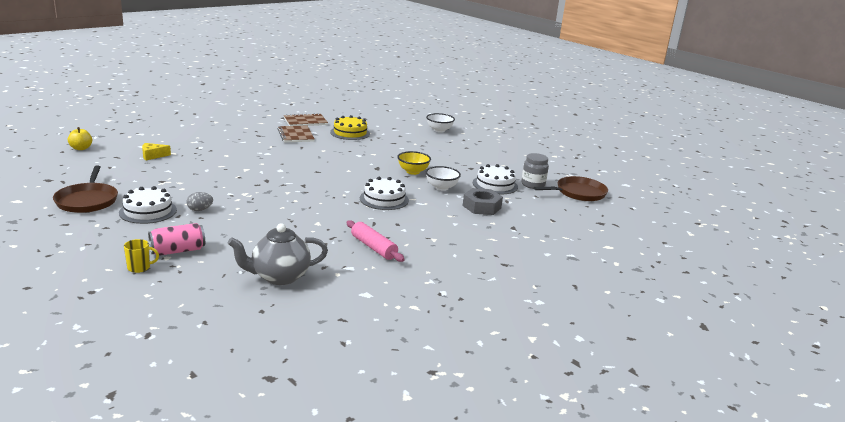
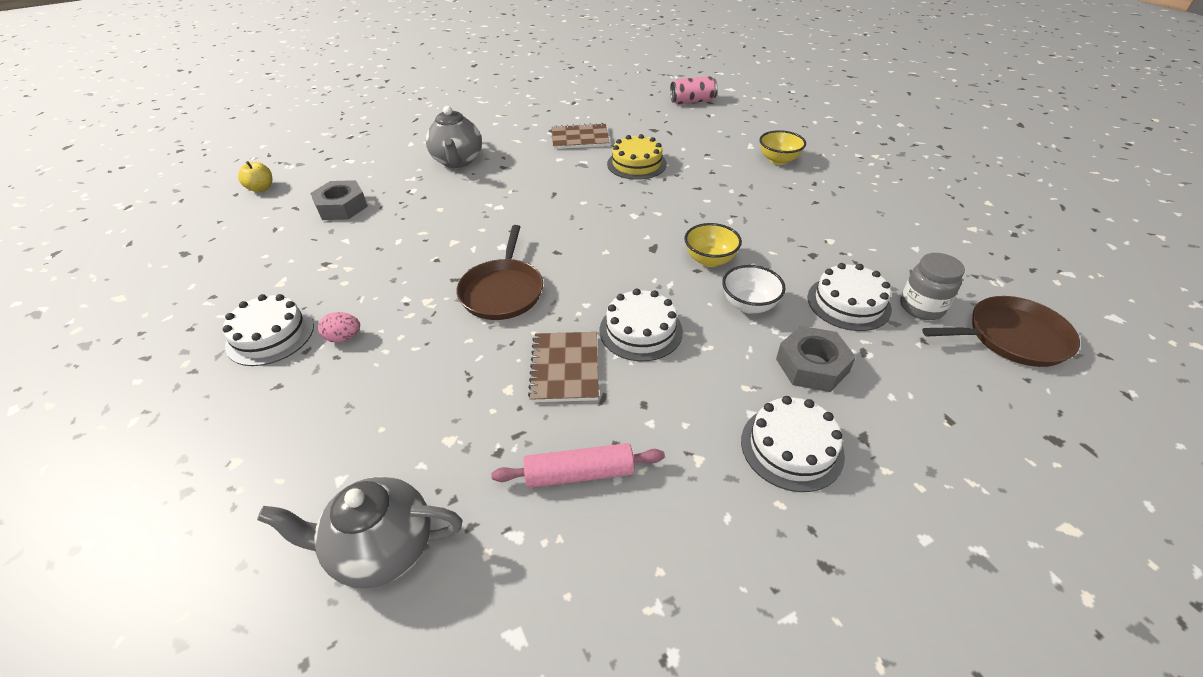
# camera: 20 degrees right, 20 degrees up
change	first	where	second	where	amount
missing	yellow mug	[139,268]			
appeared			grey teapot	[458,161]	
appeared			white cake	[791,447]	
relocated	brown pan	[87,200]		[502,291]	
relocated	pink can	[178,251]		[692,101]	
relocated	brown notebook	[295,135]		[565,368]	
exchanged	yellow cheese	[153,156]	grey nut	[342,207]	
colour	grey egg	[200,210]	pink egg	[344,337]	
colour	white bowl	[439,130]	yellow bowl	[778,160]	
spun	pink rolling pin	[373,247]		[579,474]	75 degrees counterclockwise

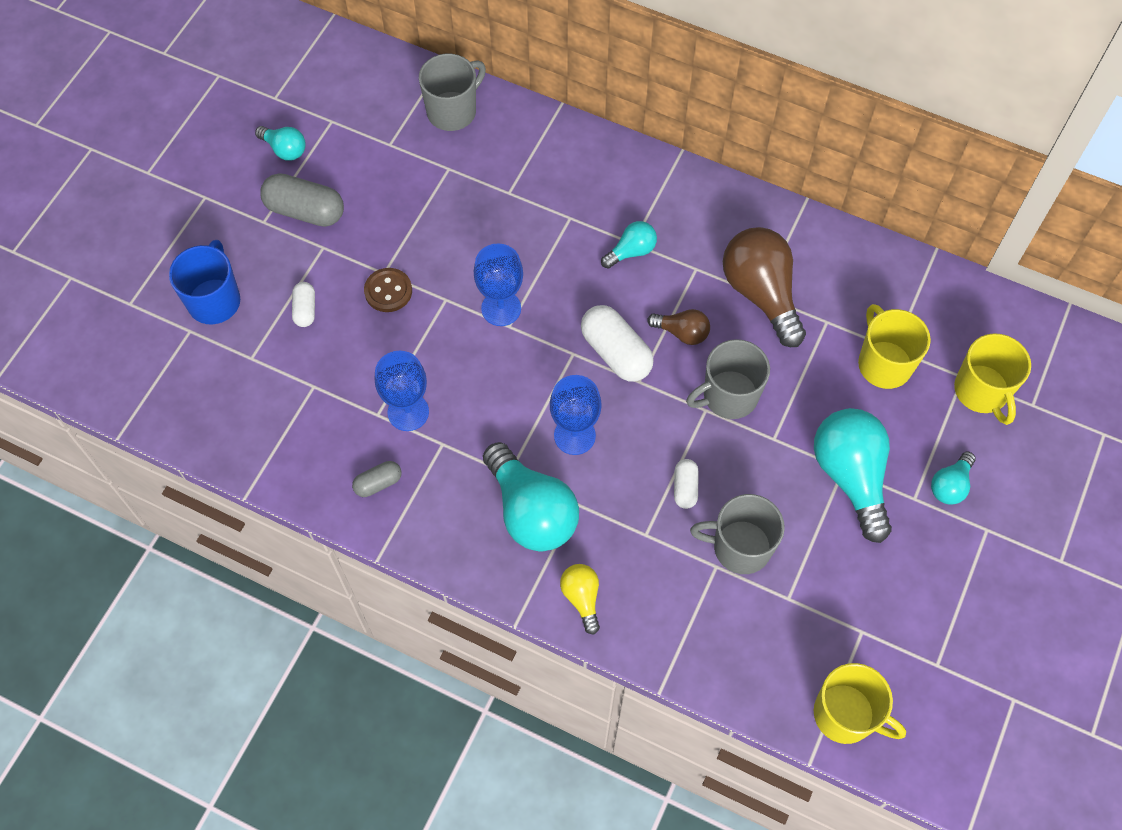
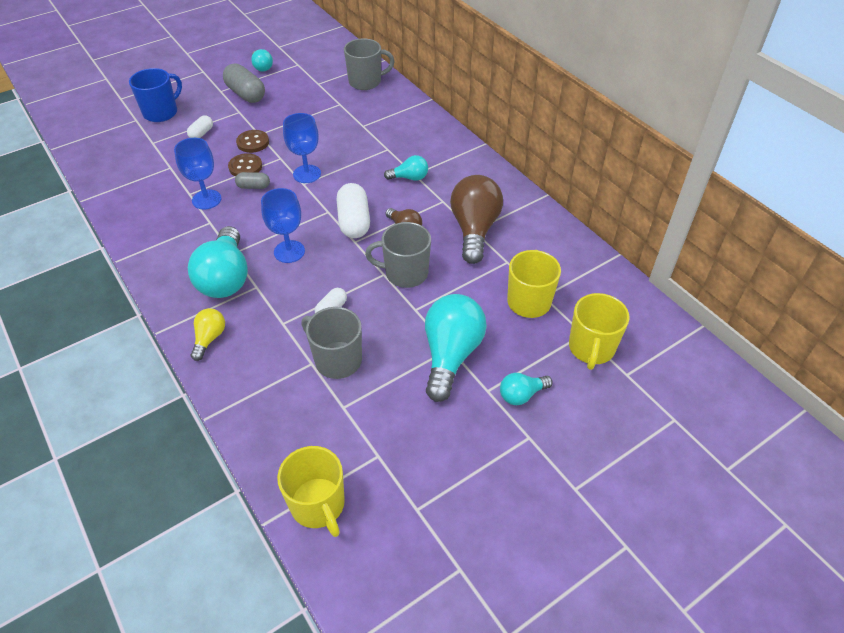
# camera: 30 degrees right, 15 degrees down
change	first	where	second	where	amount
appeared			brown button	[245,167]	
relocated	grey capsule	[378,483]		[253,186]	

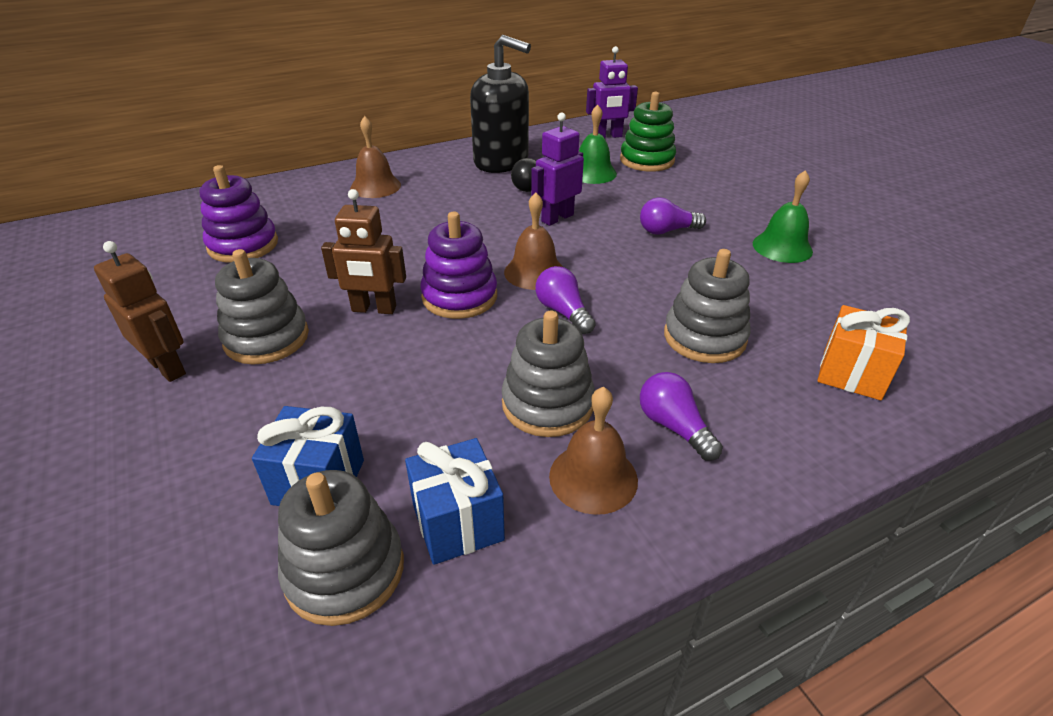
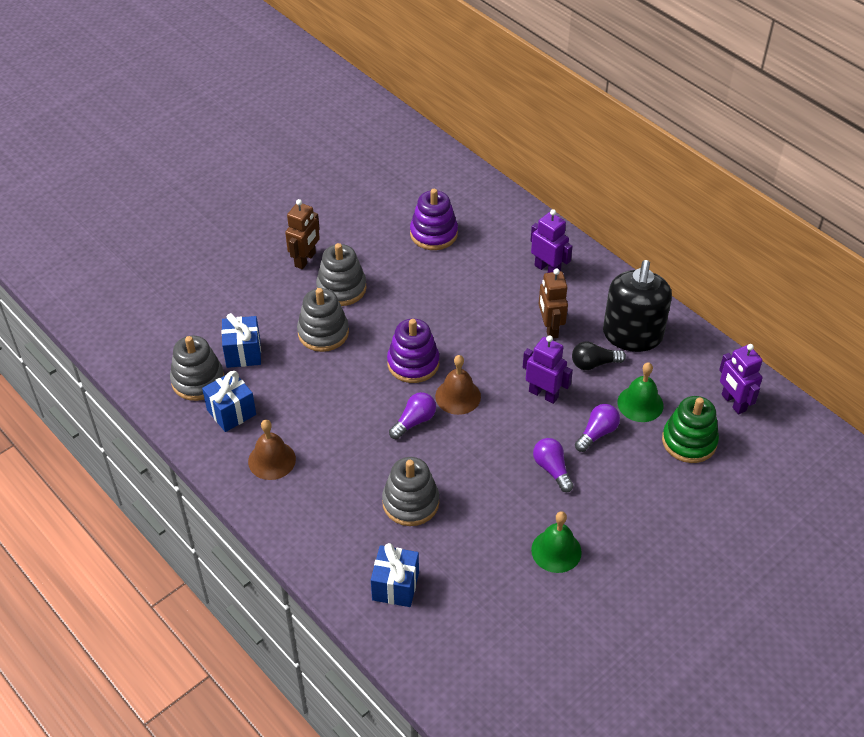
# camera: 75 degrees right, 10 degrees up
change	first	where	second	where	amount
relocated	brown robot	[374,309]		[550,328]	
relocated	grey stacking toy	[547,404]		[323,332]	
relocated	purple light bulb	[674,427]		[597,433]	
exchanged	brown bell	[375,186]	purple robot	[547,269]	
colour	orange gift	[851,374]	blue gift	[395,586]	

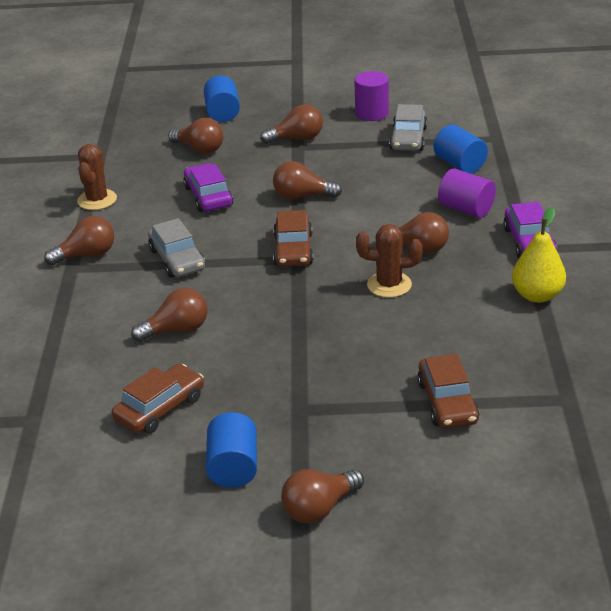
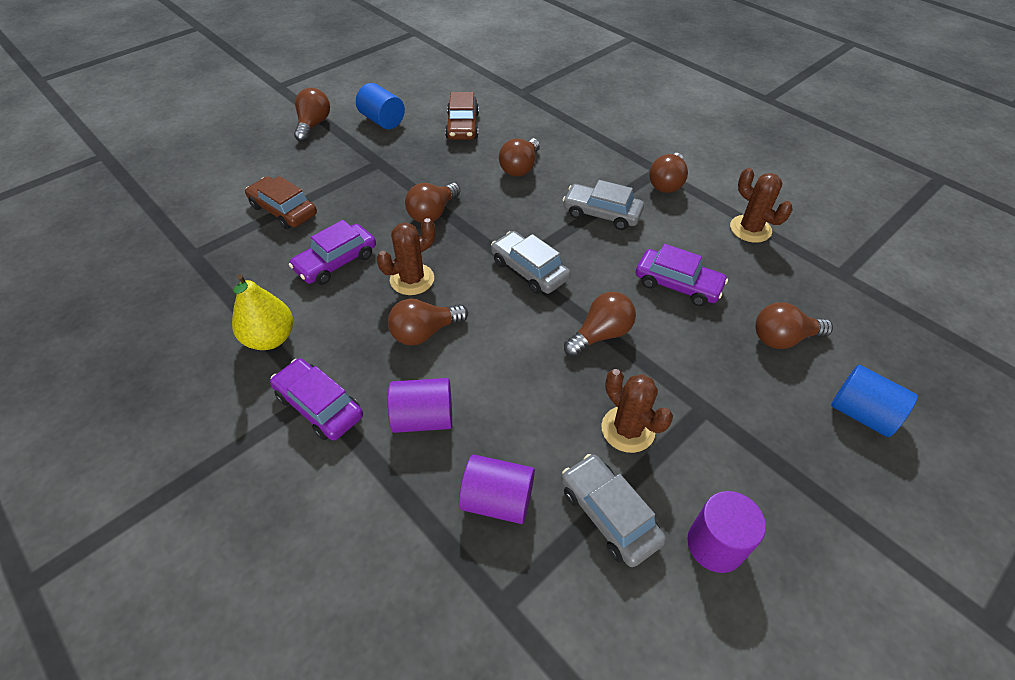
# camera: 135 degrees right, 15 degrees up
change	first	where	second	where	amount
appeared			purple car	[336,262]	
appeared			brown cactus	[628,429]	
relocated	brown light bulb	[297,139]		[433,213]	
colour	brown car	[293,250]	grey car	[529,270]	
colour	blue cylinder	[459,164]	purple cylinder	[497,500]	

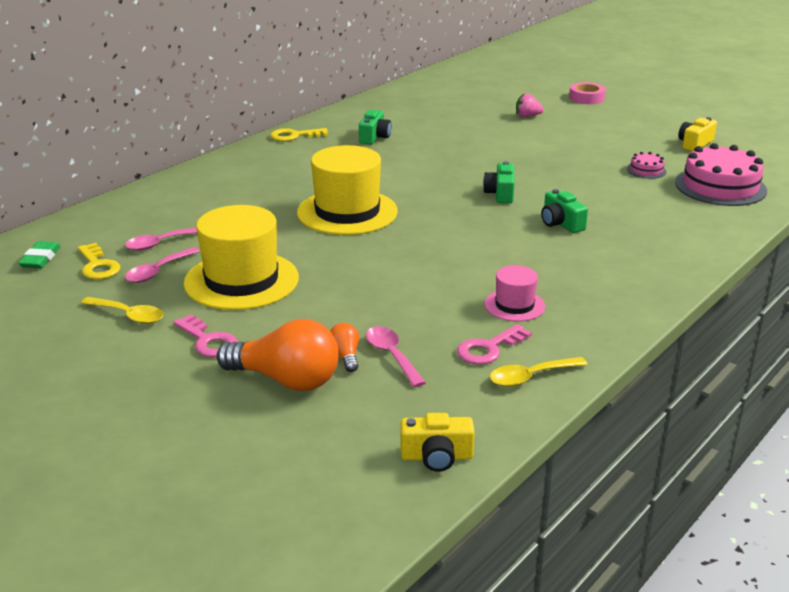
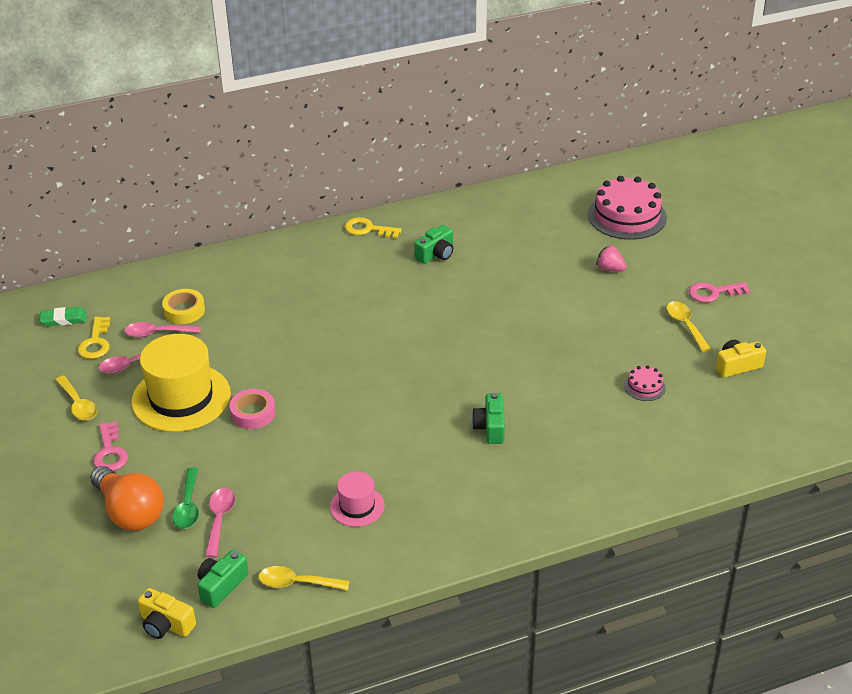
# camera: 30 degrees right, 10 degrees up
change	first	where	second	where	amount
missing	yellow hat	[347,212]			
appeared			yellow tape	[184,311]	
appeared			yellow spoon	[685,325]	
relocated	pink key	[489,348]		[713,293]	
relocated	green camera	[500,194]		[221,586]	
relocated	pink tape	[586,98]		[253,413]	
relocated	pink cake	[720,186]		[627,216]	
exchanged	orange light bulb	[345,356]	green spoon	[188,506]	
spun	green eraser	[40,258]		[64,319]	45 degrees clockwise

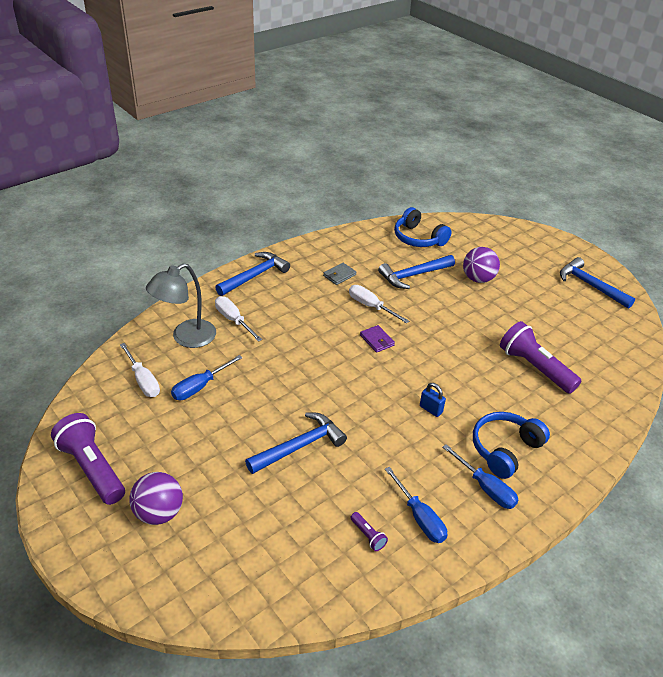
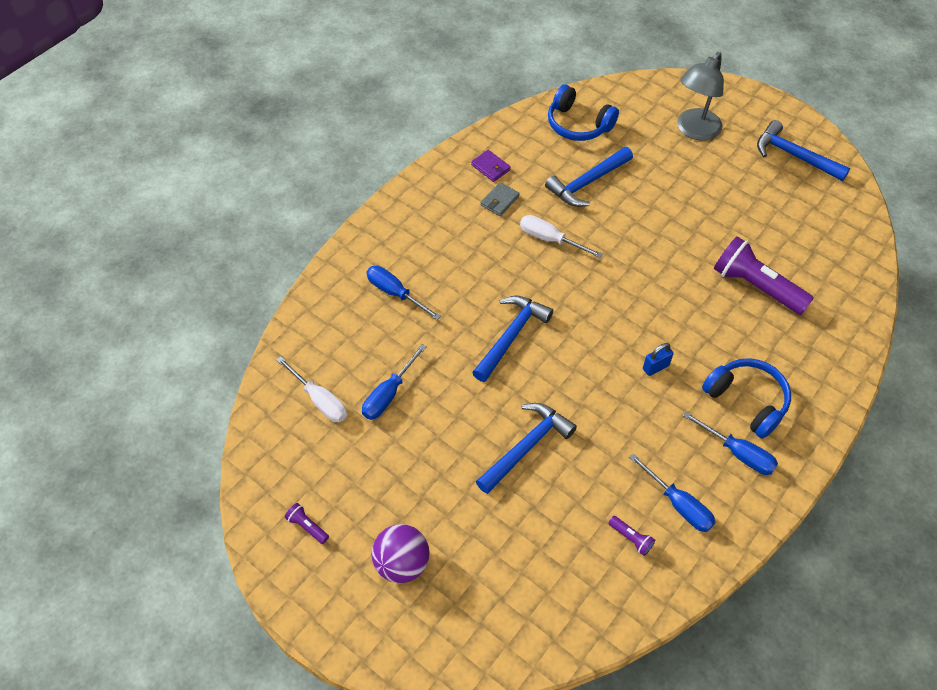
# camera: 10 degrees left, 15 degrees up
change	first	where	second	where	amount
missing	purple ball	[478,279]			
relocated	grey lamp	[186,338]		[694,131]	
relocated	blue hammer	[255,276]		[511,336]	
relocated	purple wallet	[377,340]		[490,167]	
colour	white screwdriver	[233,320]	blue screwdriver	[395,293]	
spun	blue padlock	[430,409]		[655,367]	60 degrees counterclockwise
spun	blue headphones	[505,449]		[747,401]	105 degrees clockwise
size	purple flashlight	[92,468]		[307,526]	x0.42

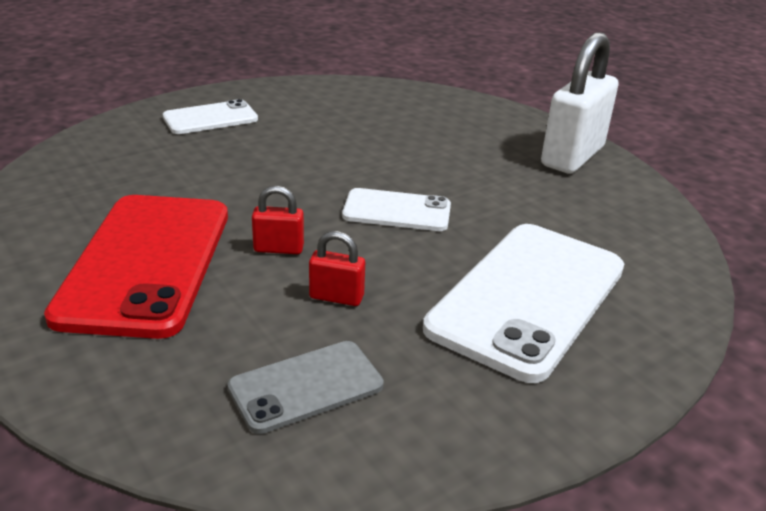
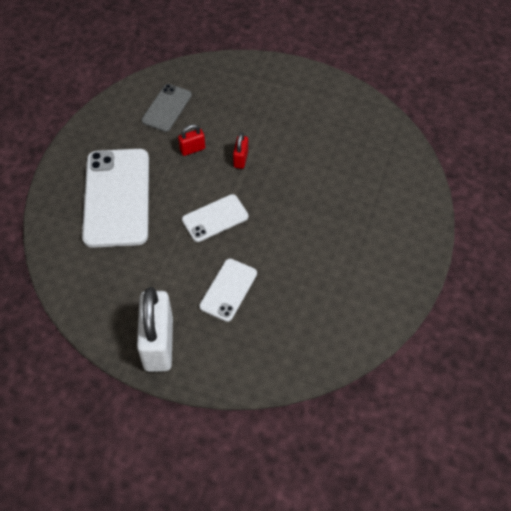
# camera: 145 degrees right, 25 degrees up
change	first	where	second	where	amount
missing	red phone	[146,263]			
relocated	white phone	[210,118]		[228,290]	
spun	red padlock	[278,249]		[240,159]	45 degrees counterclockwise

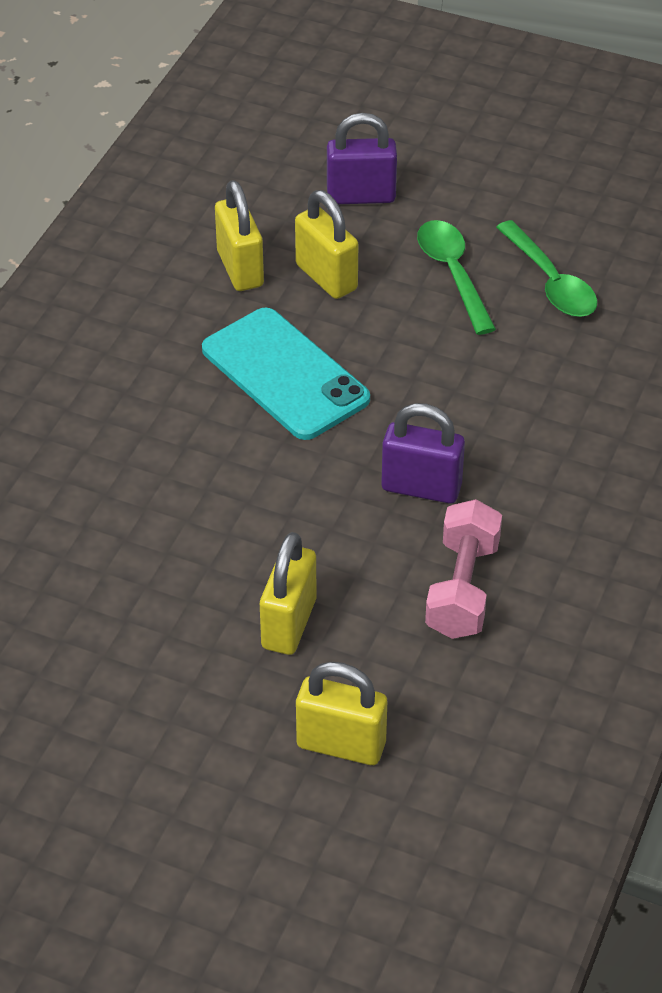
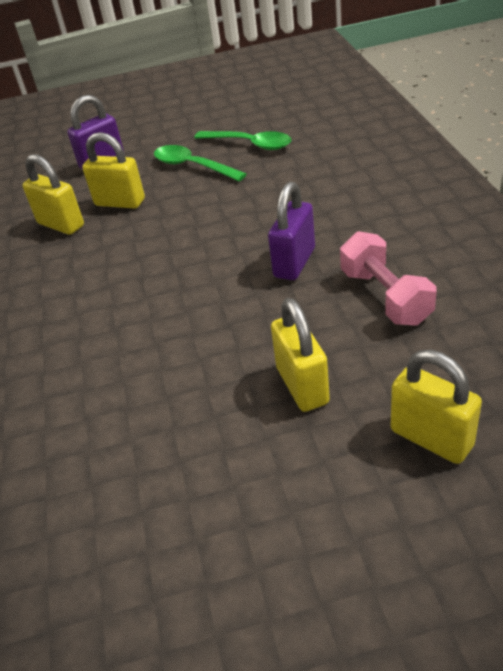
# camera: 30 degrees left, 5 degrees down
change	first	where	second	where	amount
missing	turquoise phone	[285,374]			
spun	yellow padlock	[341,745]		[431,438]	60 degrees clockwise
spun	purple padlock	[421,487]		[294,263]	45 degrees counterclockwise

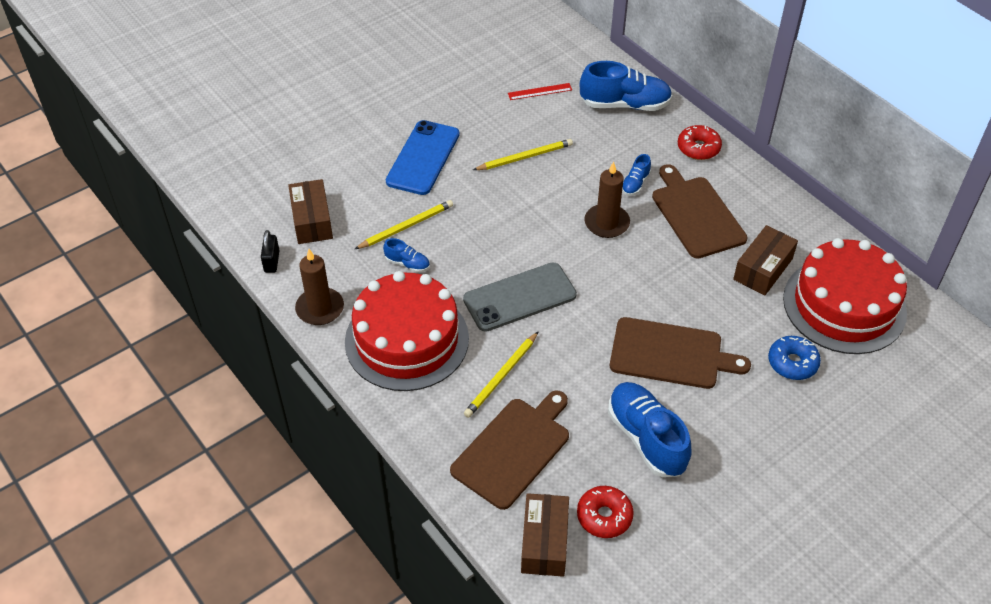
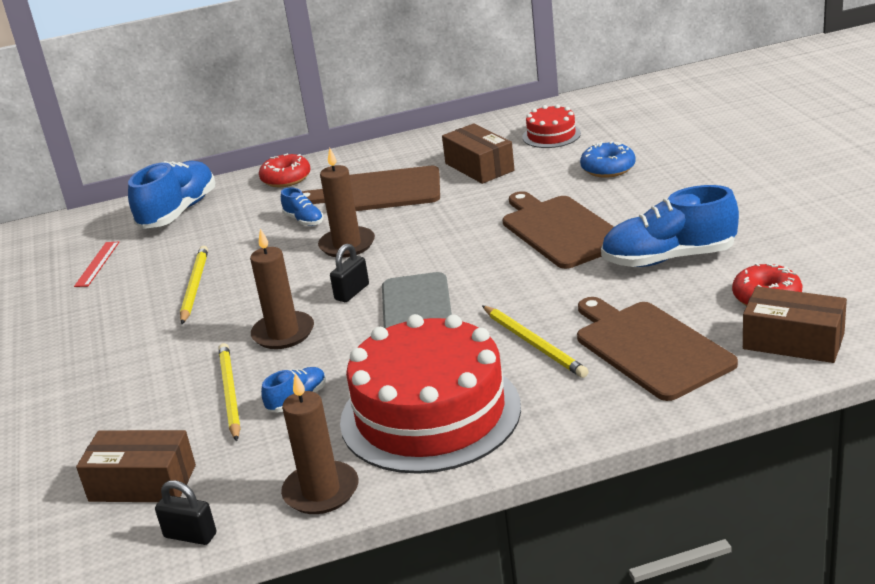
# camera: 65 degrees left, 20 degrees down
change	first	where	second	where	amount
missing	blue phone	[423,158]			
appeared			brown candle	[283,333]	
appeared			black padlock	[352,292]	
spun	brown cutting board	[670,354]		[561,230]	60 degrees counterclockwise
size	red cake	[844,305]		[551,135]	x0.46

